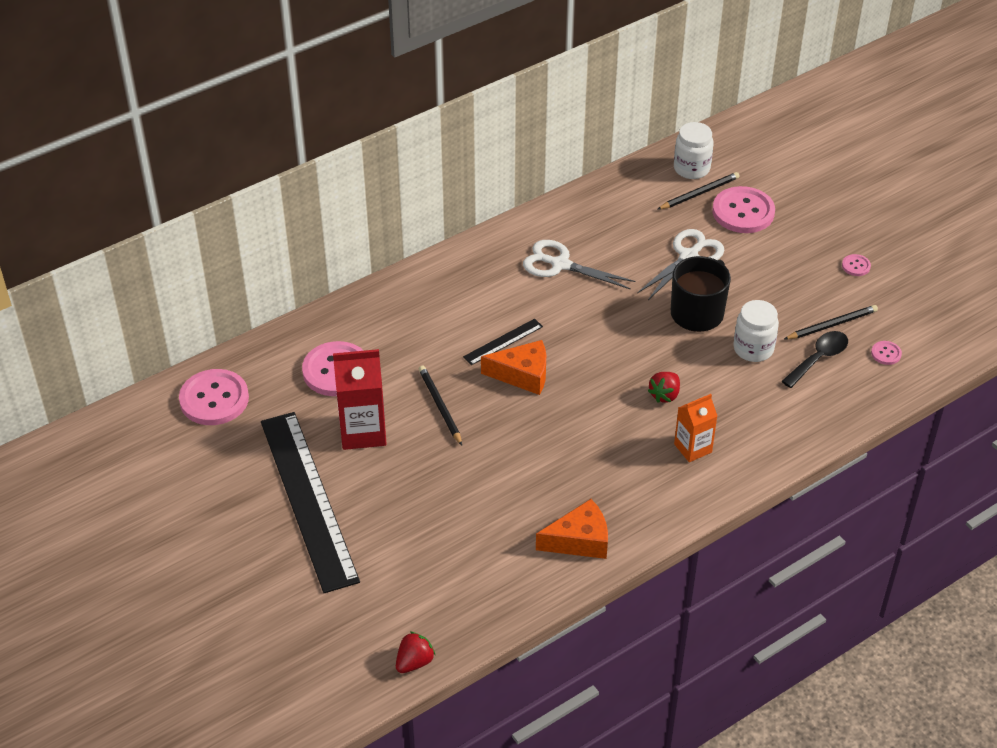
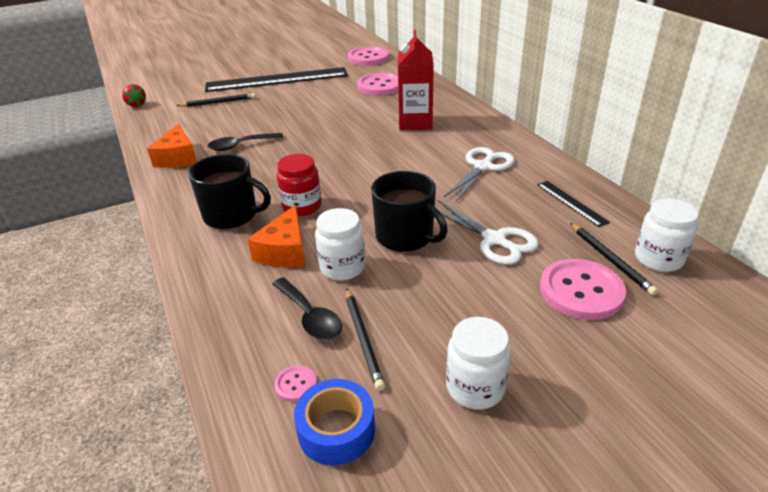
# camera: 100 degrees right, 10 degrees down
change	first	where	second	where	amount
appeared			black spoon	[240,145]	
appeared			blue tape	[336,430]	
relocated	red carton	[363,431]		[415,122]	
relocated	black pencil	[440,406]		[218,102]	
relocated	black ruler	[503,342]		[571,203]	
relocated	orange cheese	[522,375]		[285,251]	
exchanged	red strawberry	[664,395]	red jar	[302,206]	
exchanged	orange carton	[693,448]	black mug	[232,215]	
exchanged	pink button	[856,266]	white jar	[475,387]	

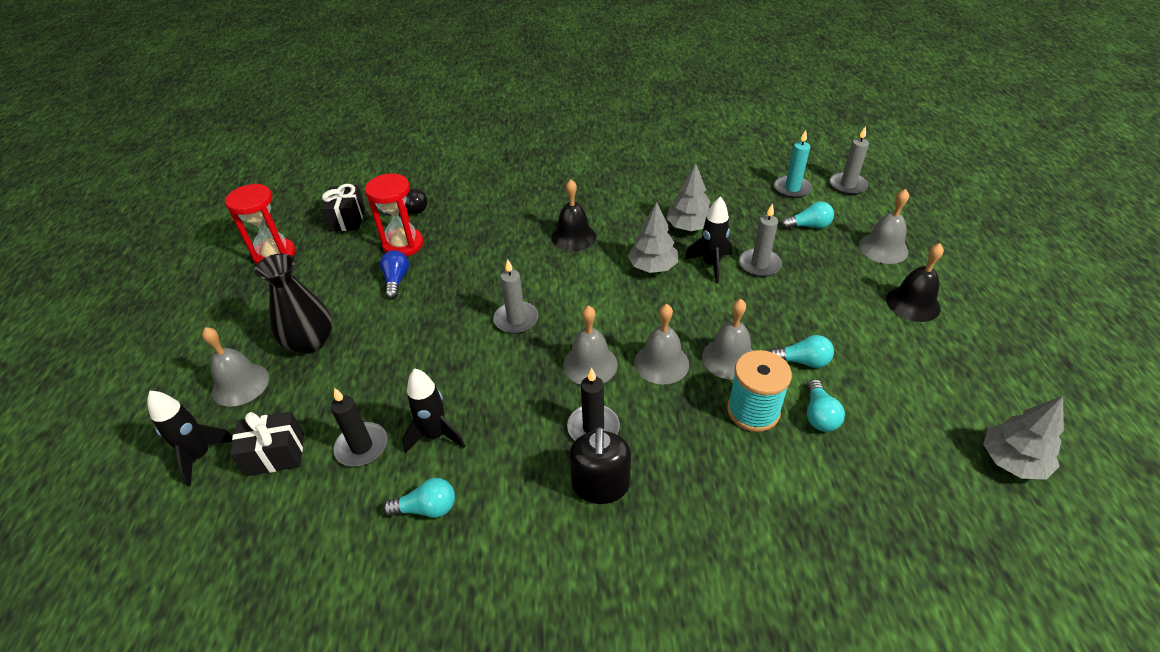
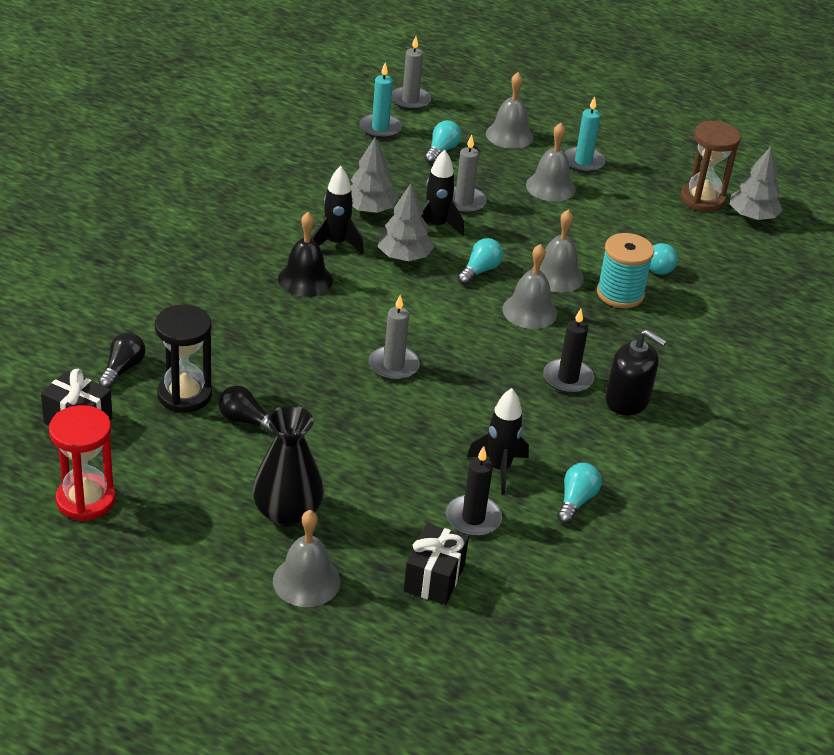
# camera: 65 degrees left, 5 degrees down
change	first	where	second	where	amount
appeared			brown hourglass	[702,199]	
relocated	black rocket	[201,456]		[336,243]	
relocated	grey bell	[590,364]		[550,187]	
relocated	turquoise light bulb	[802,361]		[480,271]	
exchanged	black bell	[913,303]	turquoise candle	[583,162]	
colour	red hourglass	[403,245]	black hourglass	[184,395]	
colour	blue light bulb	[396,280]	black light bulb	[246,421]	

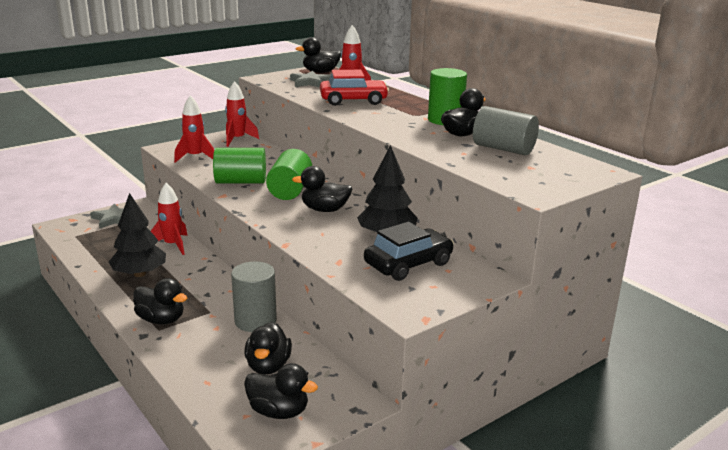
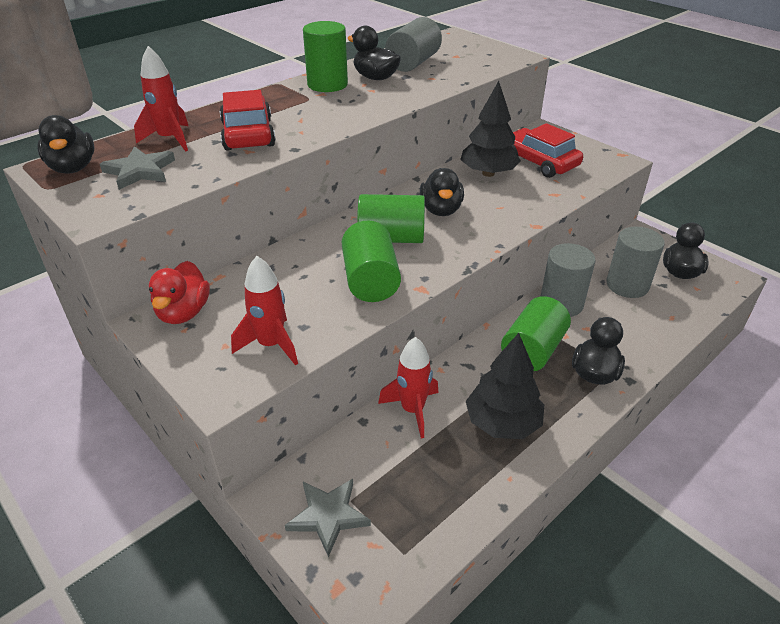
# camera: 95 degrees left, 15 degrees up
change	first	where	second	where	amount
appeared			green cylinder	[532,350]	
exchanged	red rocket	[237,139]	red duck	[184,312]	
exchanged	black duck	[268,366]	grey cylinder	[627,285]	
colour	black car	[408,264]	red car	[539,162]	

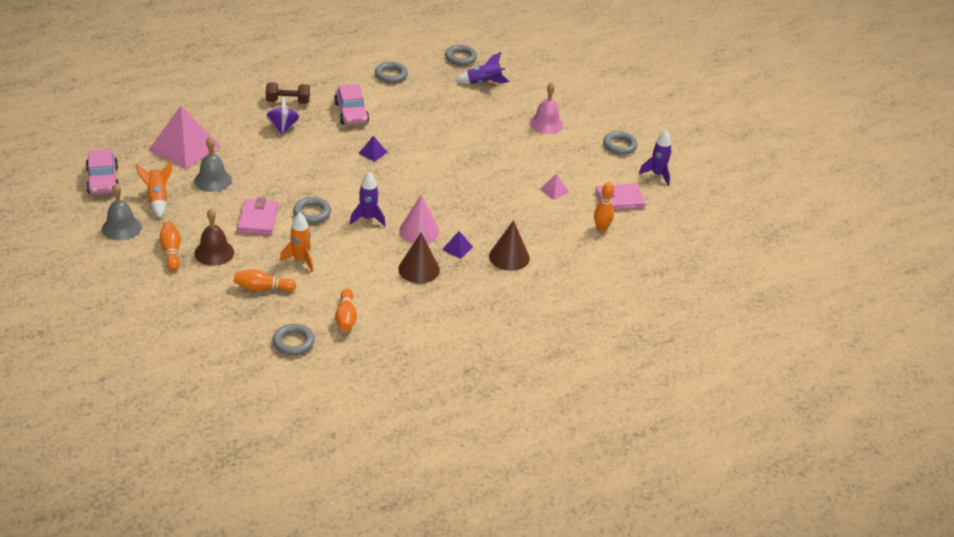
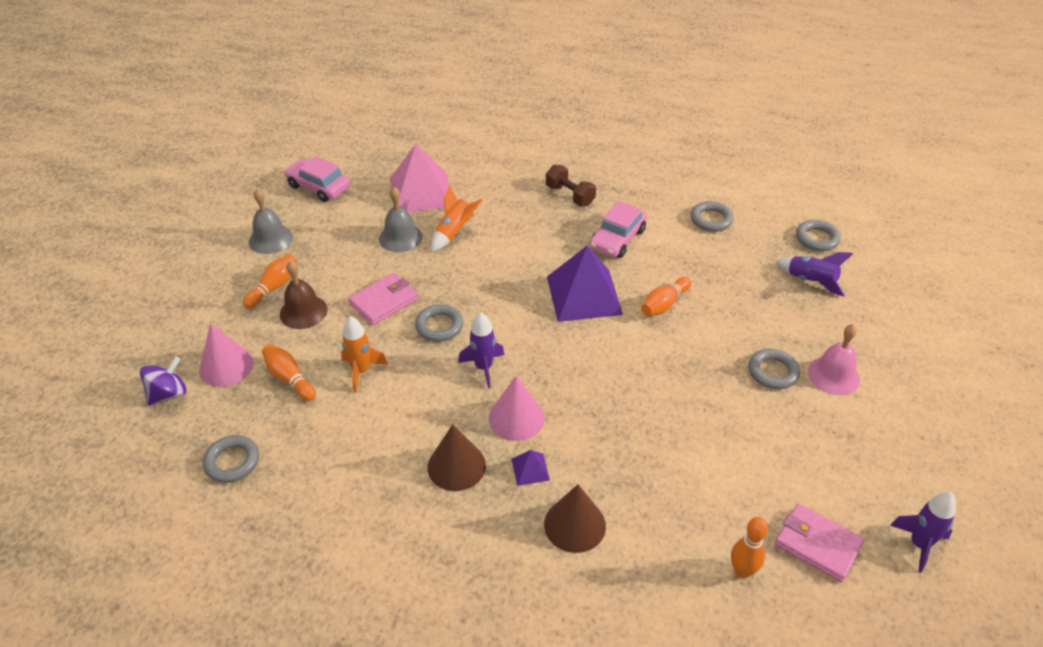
# camera: 50 degrees right, 5 degrees up
change	first	where	second	where	amount
missing	pink pyramid	[554,190]			
appeared			pink cone	[226,366]	
relocated	orange rocket	[157,199]		[454,232]	
relocated	purple spinning top	[283,127]		[168,394]	
relocated	orange bowling pin	[346,317]		[664,304]	
relocated	grey ring	[619,145]		[772,372]	
spun	pink car	[103,180]		[318,187]	90 degrees clockwise
size	purple pyramid	[372,152]		[583,295]	x2.36

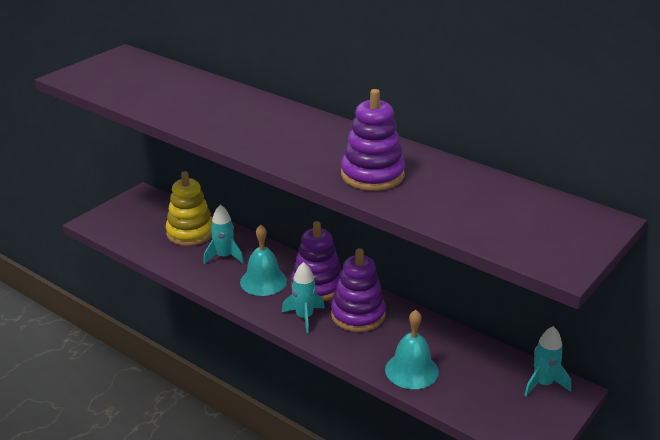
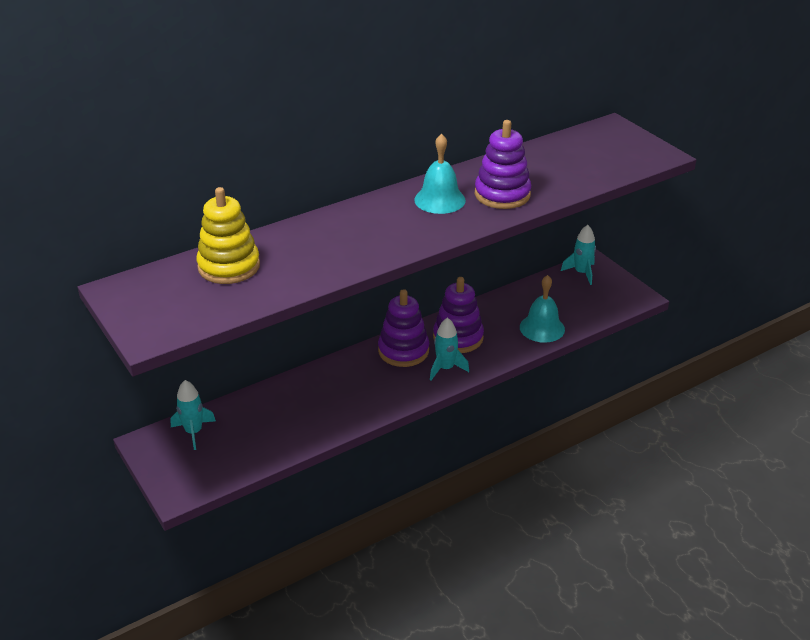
# camera: 70 degrees left, 5 degrees up
change	first	where	second	where	amount
relocated	yellow stacking toy	[190,233]		[229,266]	
relocated	turquoise rocket	[224,256]		[194,432]	
relocated	turquoise bell	[263,281]		[439,200]	

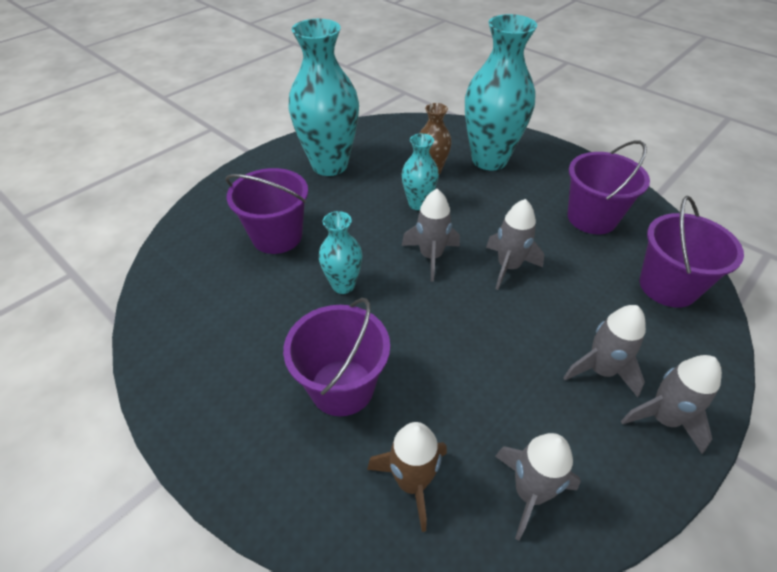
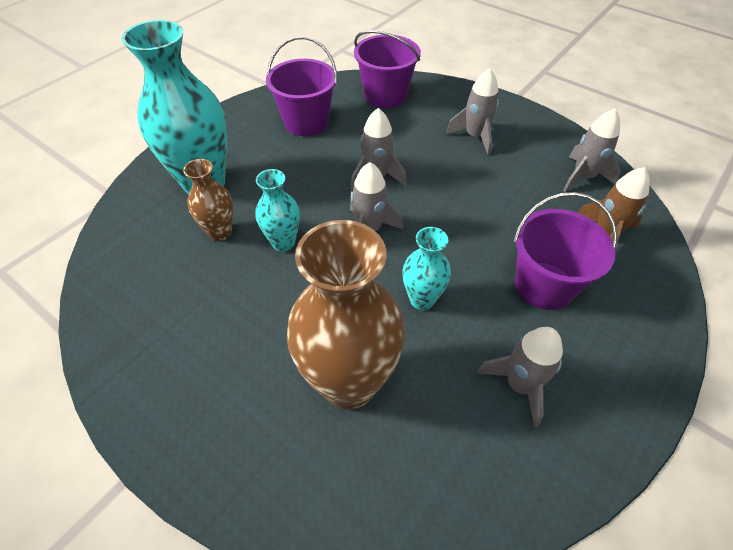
# camera: 95 degrees left, 5 degrees up
change	first	where	second	where	amount
missing	turquoise vase	[330,165]			
relocated	grey rocket	[663,419]		[519,385]	
exchanged	purple bucket	[277,236]	brown vase	[349,383]	

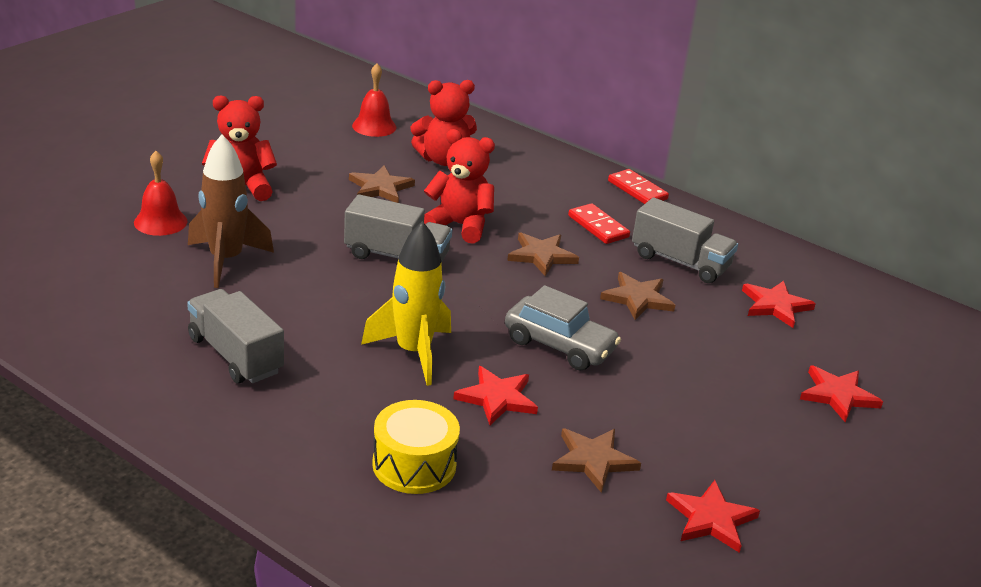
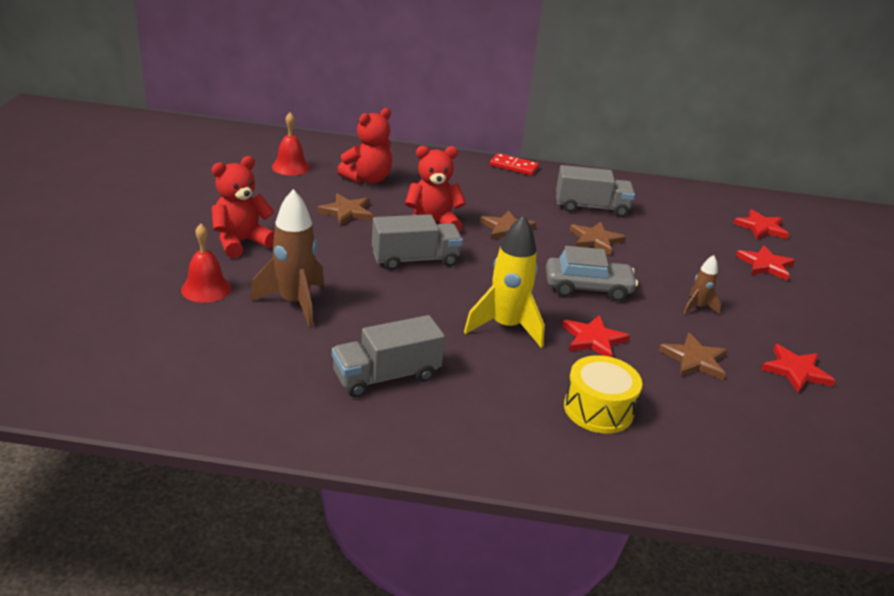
# camera: 30 degrees left, 0 degrees up
change	first	where	second	where	amount
missing	red domino	[598,226]			
appeared			brown rocket	[697,307]	
relocated	red star	[775,306]		[761,227]	
spun	grey truck	[235,355]		[386,376]	45 degrees counterclockwise

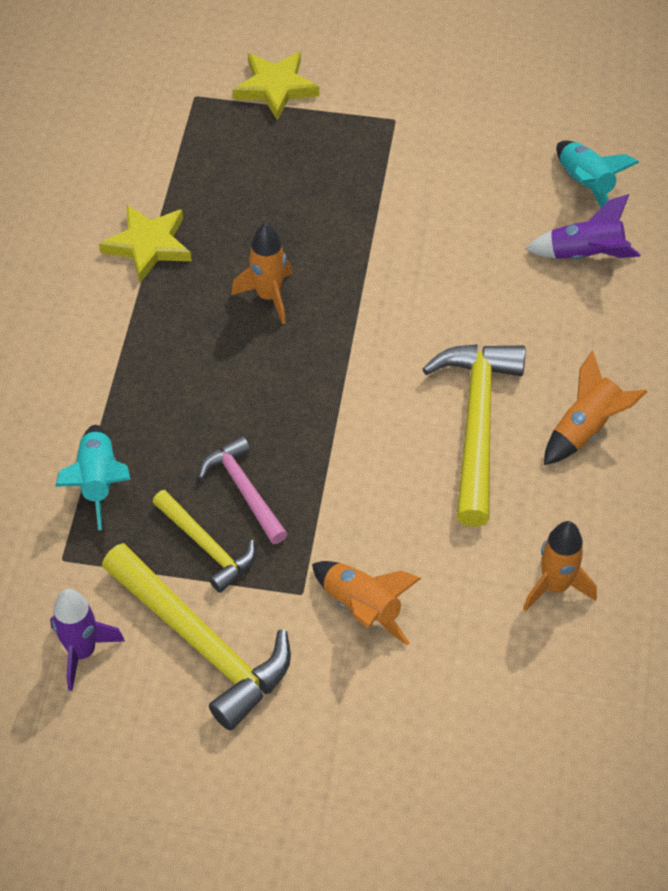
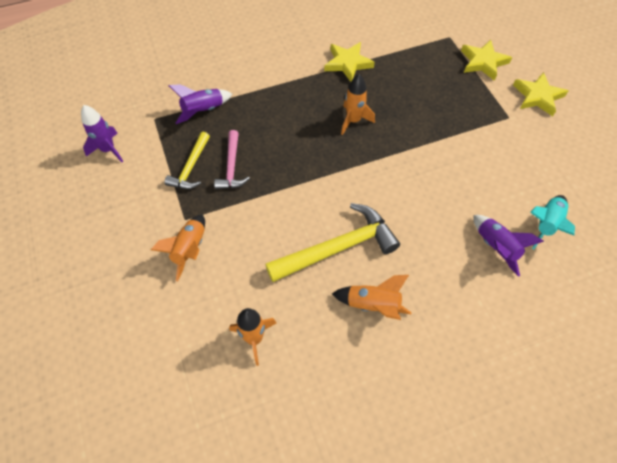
# camera: 60 degrees right, 5 degrees up
change	first	where	second	where	amount
missing	yellow hammer	[201,643]			
appeared			yellow star	[538,96]	
colour	turquoise rocket	[98,481]	purple rocket	[203,110]	
spun	pink hammer	[244,490]		[232,167]	150 degrees clockwise

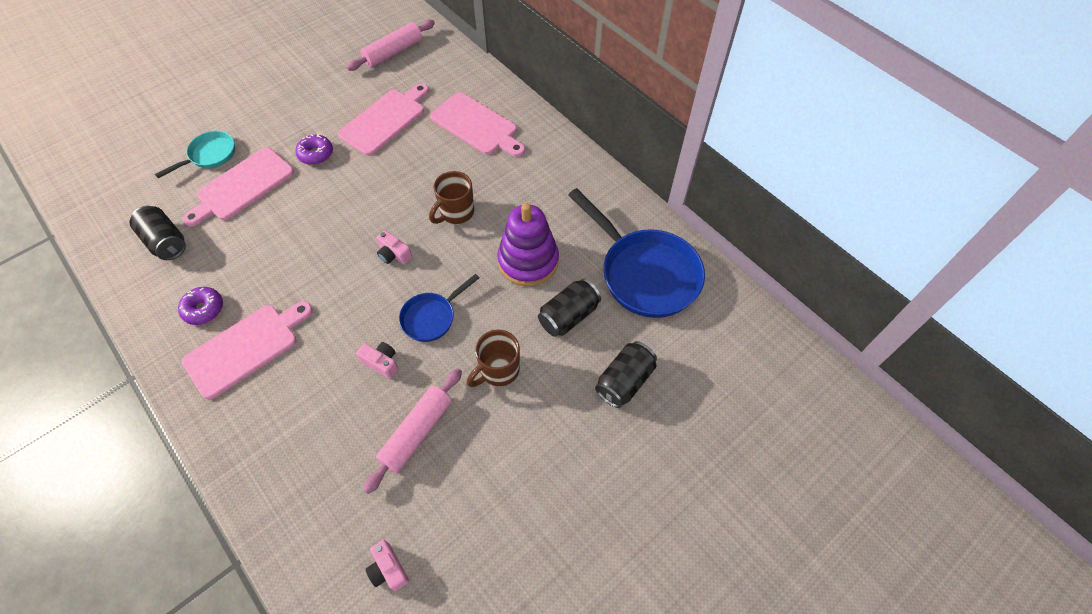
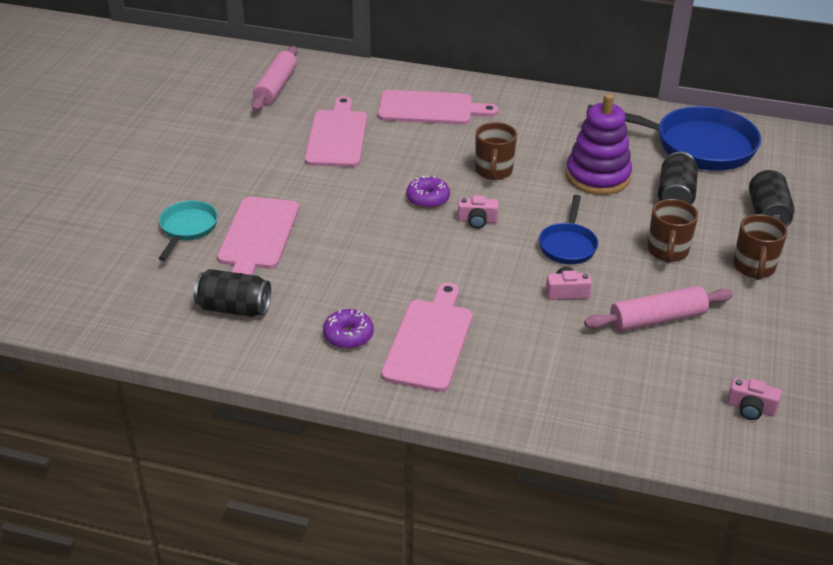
# camera: 35 degrees left, 20 degrees down
change	first	where	second	where	amount
appeared			brown mug	[753,268]	
relocated	purple donut	[316,154]		[428,199]	
spun	pink rolling pin	[417,432]		[657,319]	75 degrees clockwise

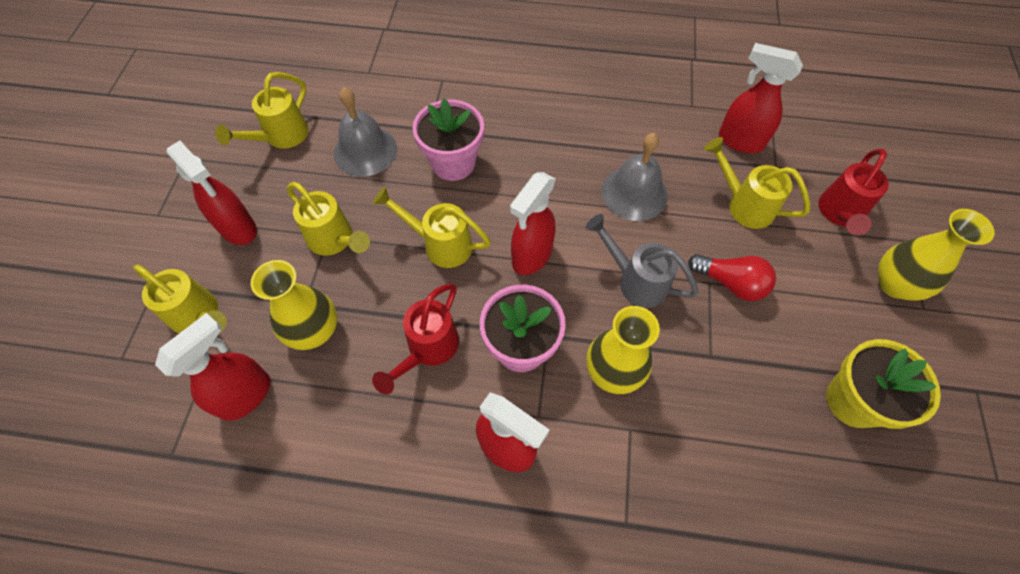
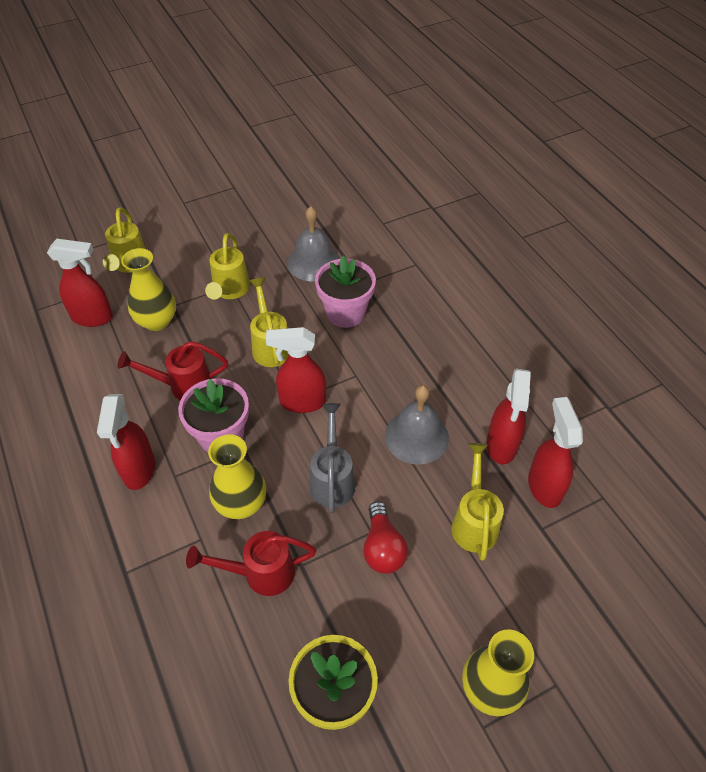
# camera: 55 degrees right, 10 degrees down
change	first	where	second	where	amount
missing	yellow watering can	[281,137]			
relocated	red spray bottle	[238,229]		[501,446]	
relocated	red watering can	[839,214]		[260,573]	

